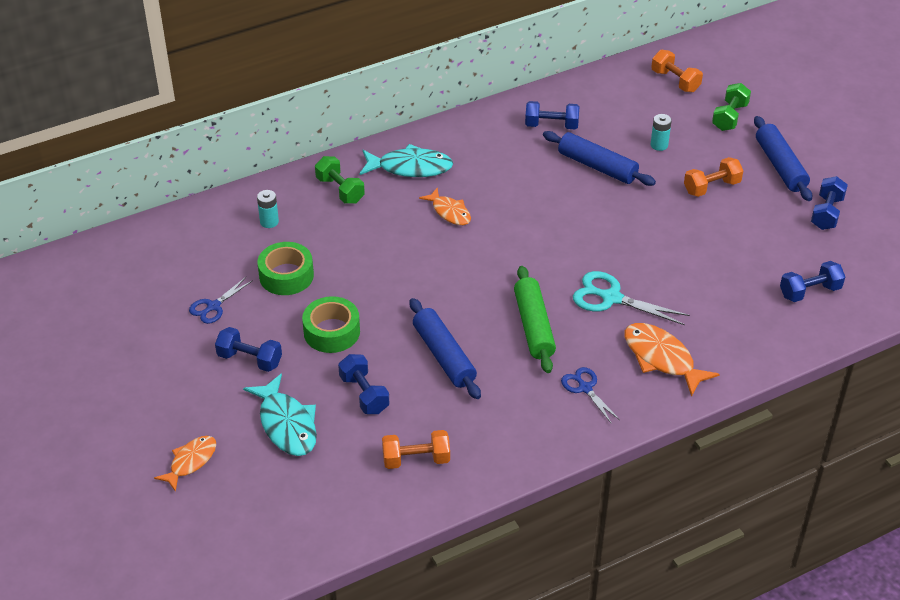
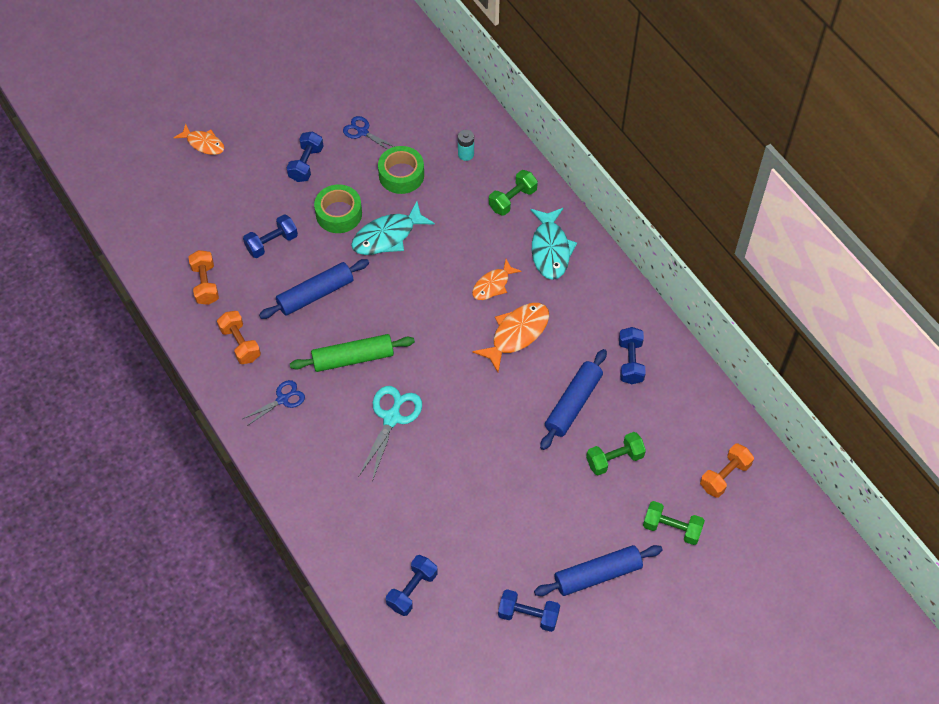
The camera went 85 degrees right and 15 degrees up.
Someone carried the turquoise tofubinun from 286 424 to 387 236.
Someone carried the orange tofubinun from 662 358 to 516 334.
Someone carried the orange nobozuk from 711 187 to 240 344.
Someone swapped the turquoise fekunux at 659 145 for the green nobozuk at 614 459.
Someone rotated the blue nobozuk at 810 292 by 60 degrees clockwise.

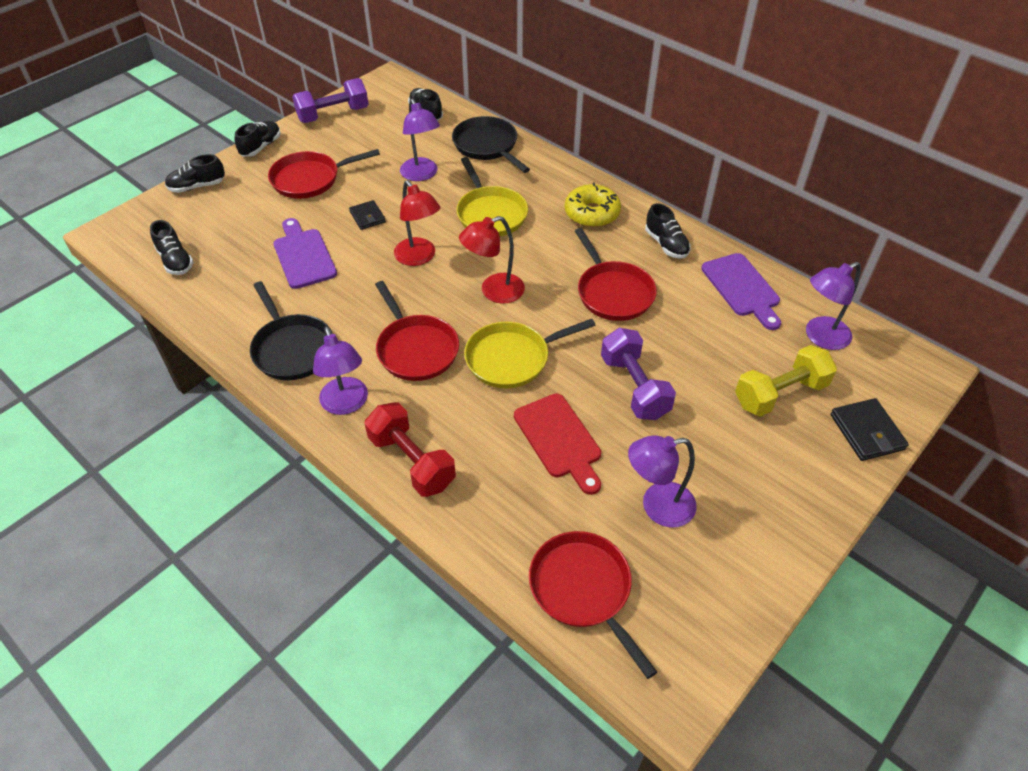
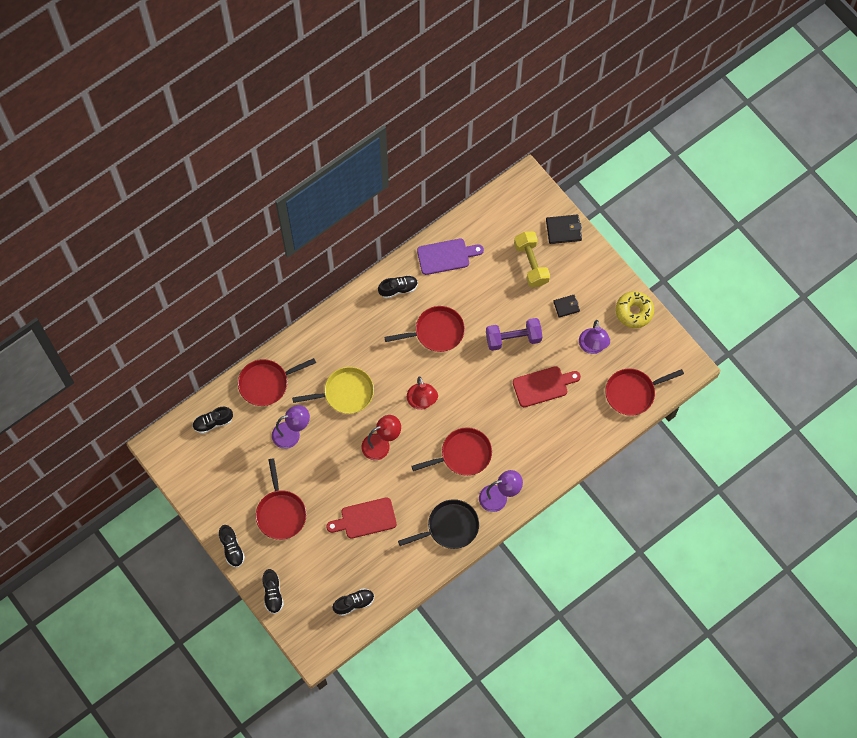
The camera went 80 degrees left and 20 degrees up.
Someone took away the purple nobozuk at 333 114.
Someone took away the red nobozuk at 412 461.
Someone took away the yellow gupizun at 512 358.
Someone took away the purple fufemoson at 820 337.
Someone carried the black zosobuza from 367 217 to 566 306.
Someone carried the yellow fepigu from 592 213 to 634 312.
Someone repainted the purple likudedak at 303 256, which became the red likudedak at 365 519.
Someone repainted the black gupizun at 487 146, which became the red gupizun at 266 383.
Someone rotated the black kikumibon at 261 147 by 150 degrees counterclockwise.

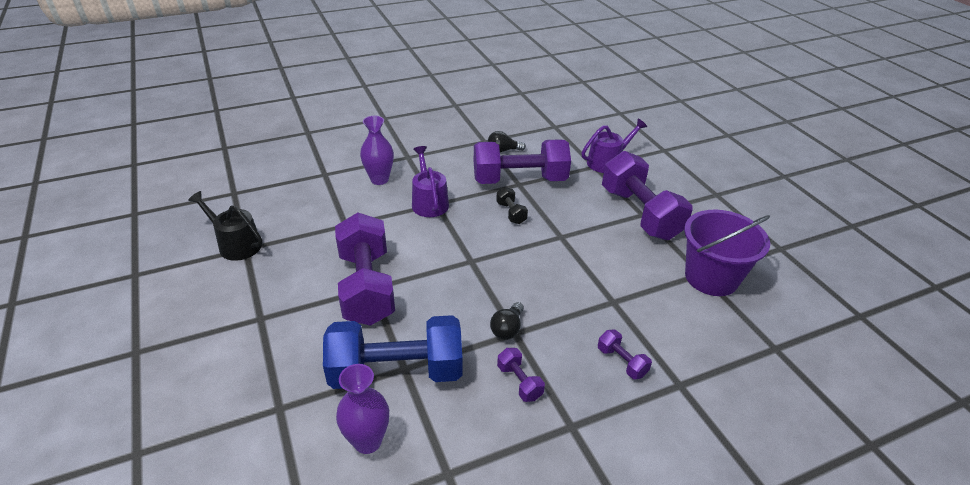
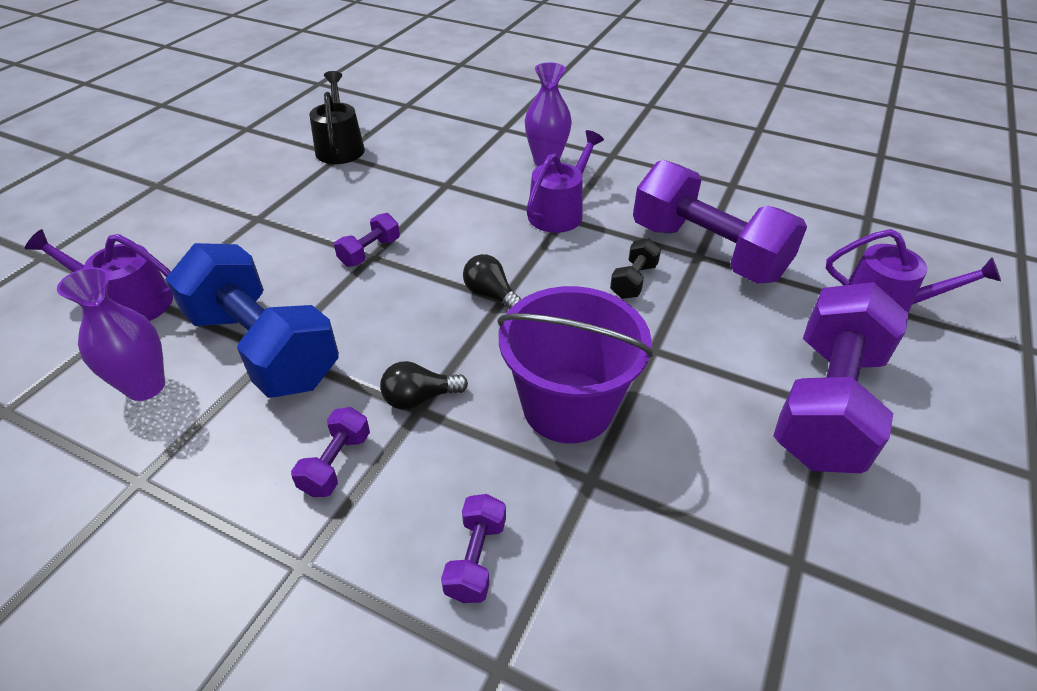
The camera went 50 degrees right and 5 degrees up.
Someone put down the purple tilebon at 130 302.
Someone carried the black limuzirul from 503 150 to 491 295.
Someone carried the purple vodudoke from 711 277 to 568 406.
Someone scaled the purple nobozuk at 366 287 by 0.42.

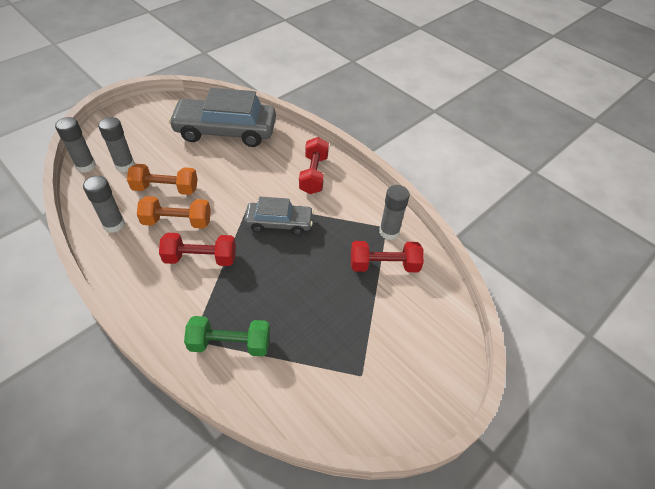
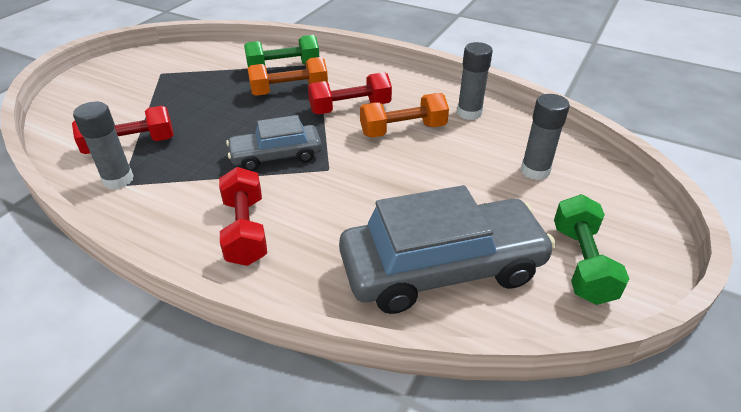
The camera went 165 degrees right and 10 degrees down.
Someone took away the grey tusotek at 86 166.
Someone put down the green nobozuk at 582 263.
Someone carried the orange nobozuk from 166 189 to 289 91.

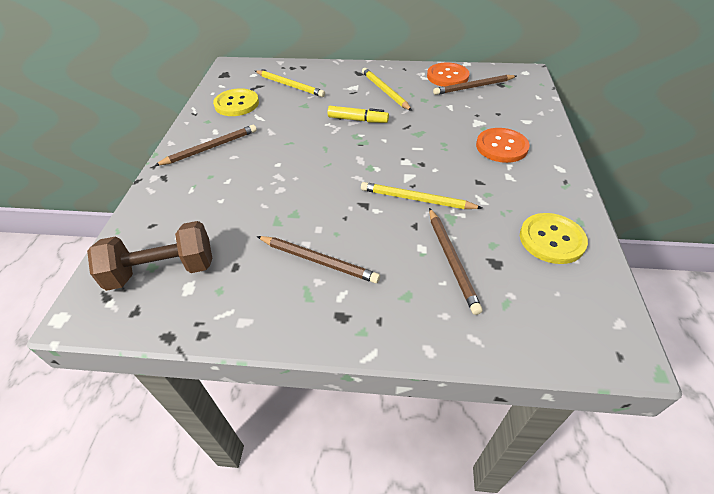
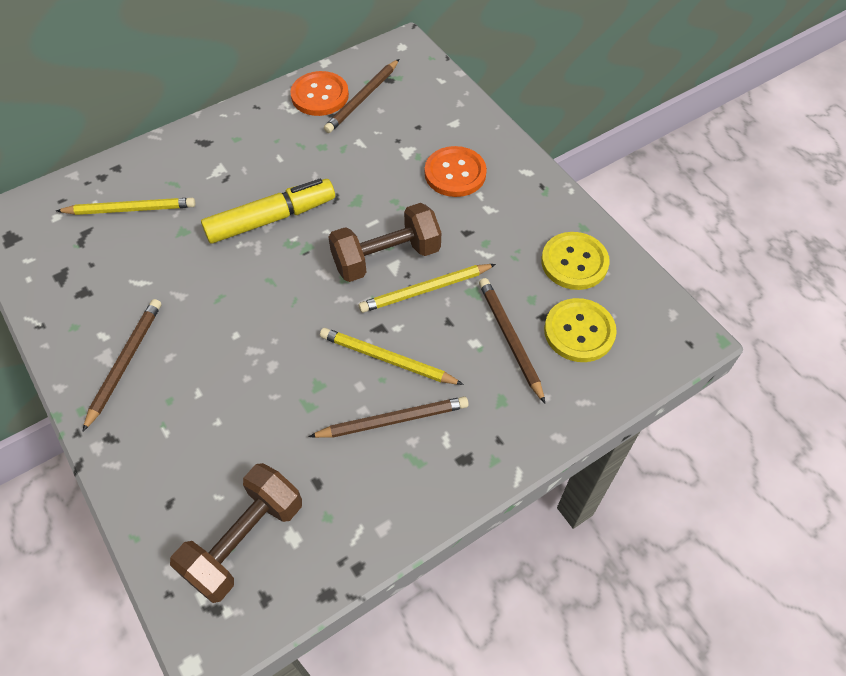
The camera went 40 degrees left and 10 degrees up.
Someone put down the brown nobozuk at 386 258.
Someone carried the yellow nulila from 236 104 to 579 331.
Someone carried the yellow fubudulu from 385 91 to 387 359.
Someone rotated the brown fubudulu at 451 260 by 150 degrees counterclockwise.
Someone scaled the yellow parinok at 358 120 by 1.58.

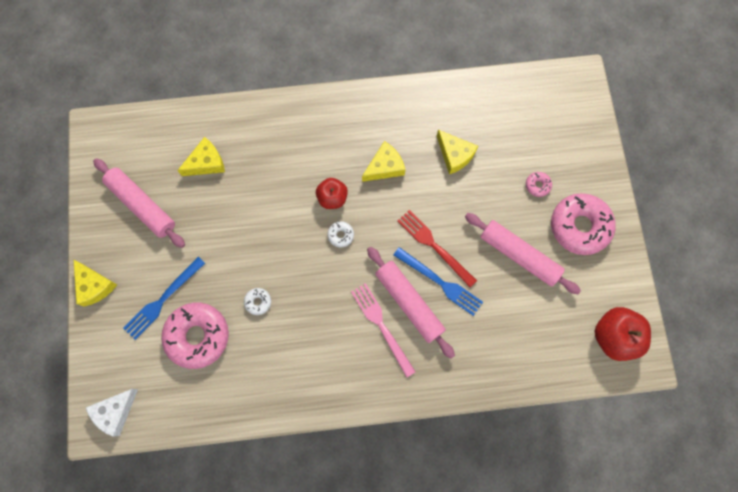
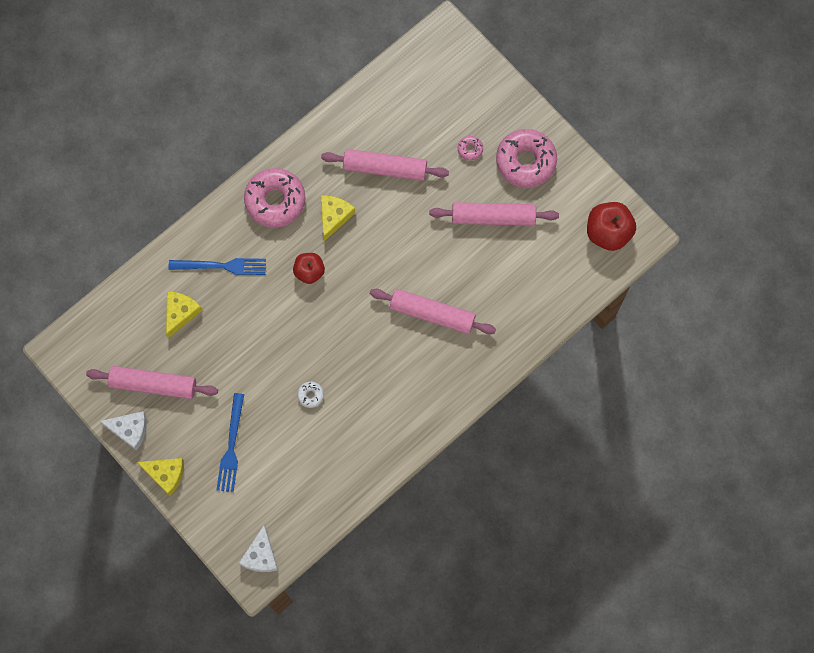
The camera went 35 degrees left and 0 degrees up.
Someone took away the white fepigu at 340 235.
Someone took away the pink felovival at 381 326.
Someone took away the red felovival at 434 246.
Someone put down the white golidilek at 130 430.
Someone carried the pink fepigu from 198 336 to 275 201.
Someone carried the blue felovival from 440 282 to 221 266.
Someone swapped the yellow golidilek at 454 155 for the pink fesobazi at 385 168.

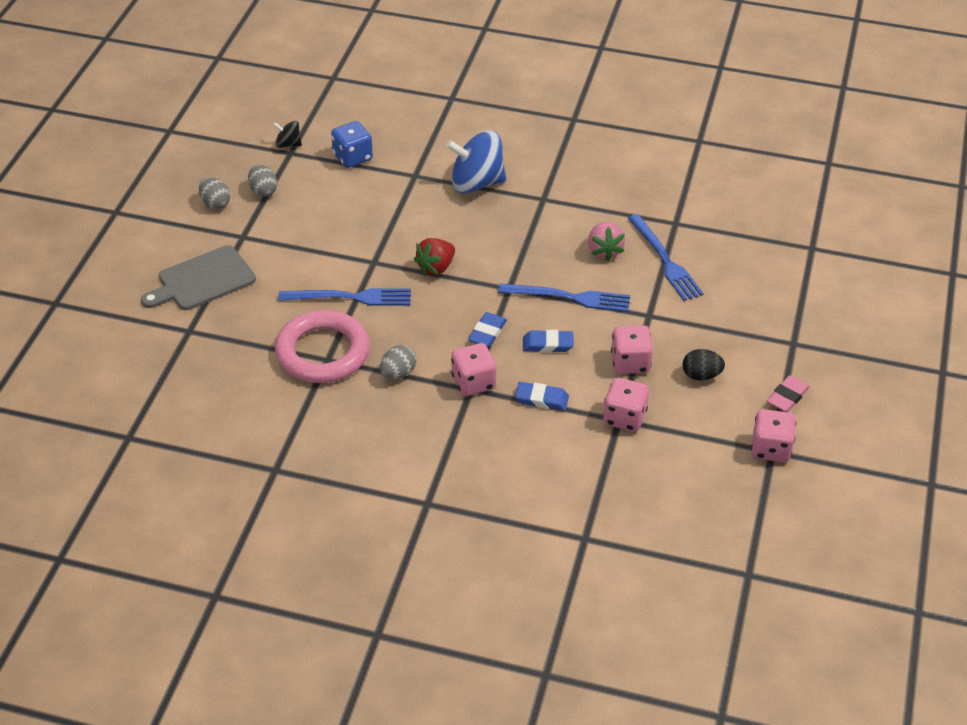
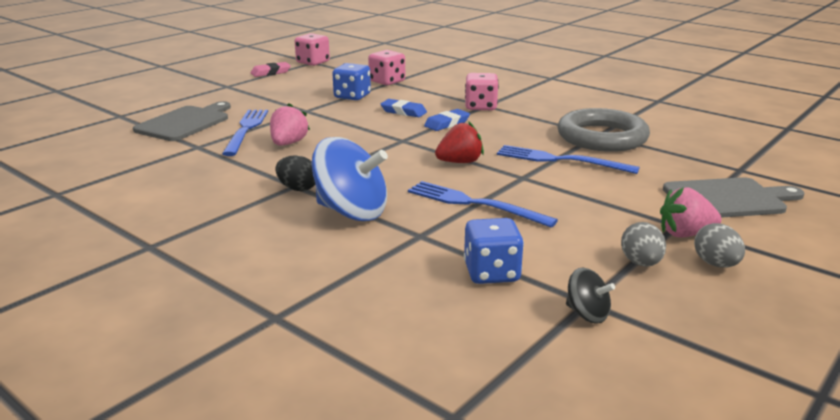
The camera went 155 degrees left and 20 degrees down.
Someone took away the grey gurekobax at 398 373.
Someone took away the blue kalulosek at 541 399.
Someone put down the grey likudedak at 185 123.
Someone put down the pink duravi at 685 234.
Someone carried the blue felovival from 569 297 to 474 204.
Someone carried the black gurekobax from 701 375 to 298 188.
Someone repainted the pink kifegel at 323 352, which became the grey kifegel at 602 137.
Someone repainted the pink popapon at 630 363, which became the blue popapon at 352 96.

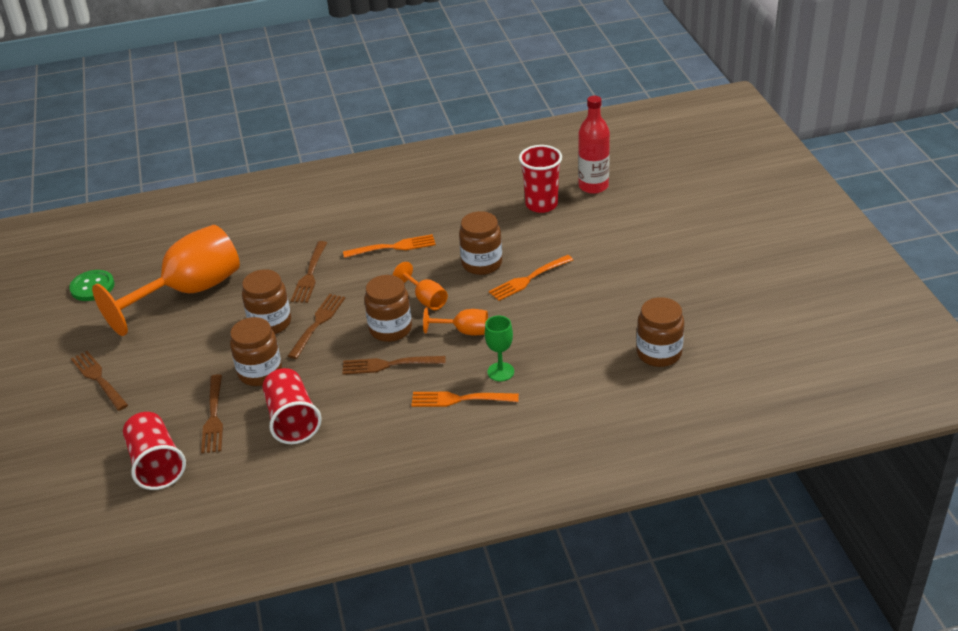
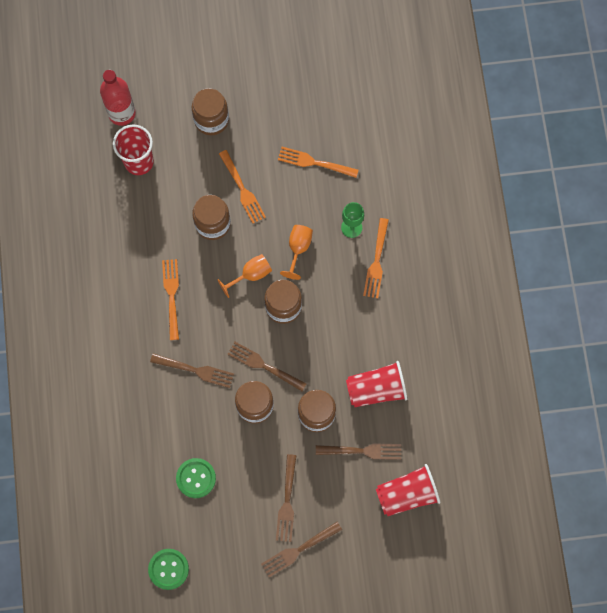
The camera went 85 degrees left and 35 degrees up.
Someone put down the orange felovival at 315 162.
Someone carried the brown felovival from 390 364 to 287 501.
Someone carried the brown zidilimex from 659 353 to 211 120.
Someone swapped the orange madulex at 189 292 for the green nulila at 196 478.

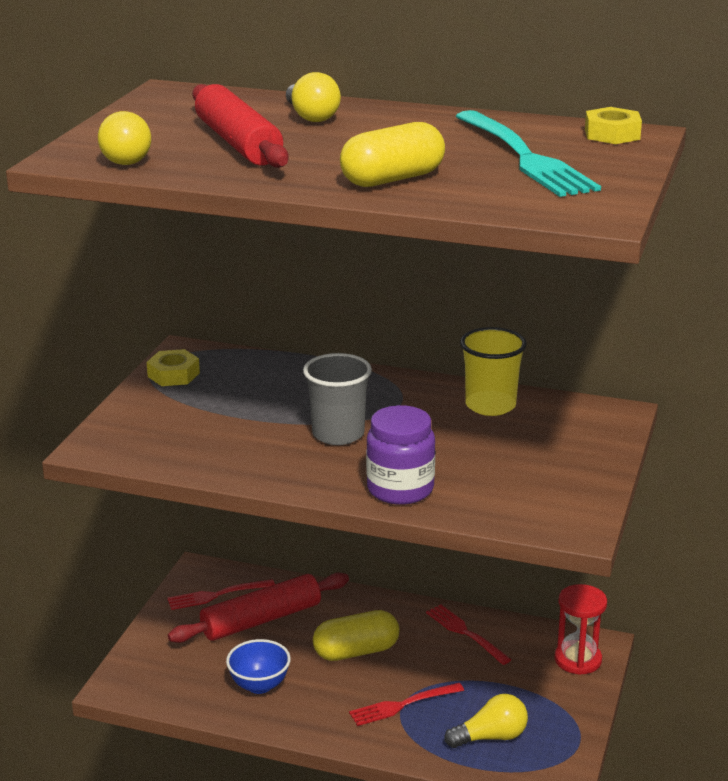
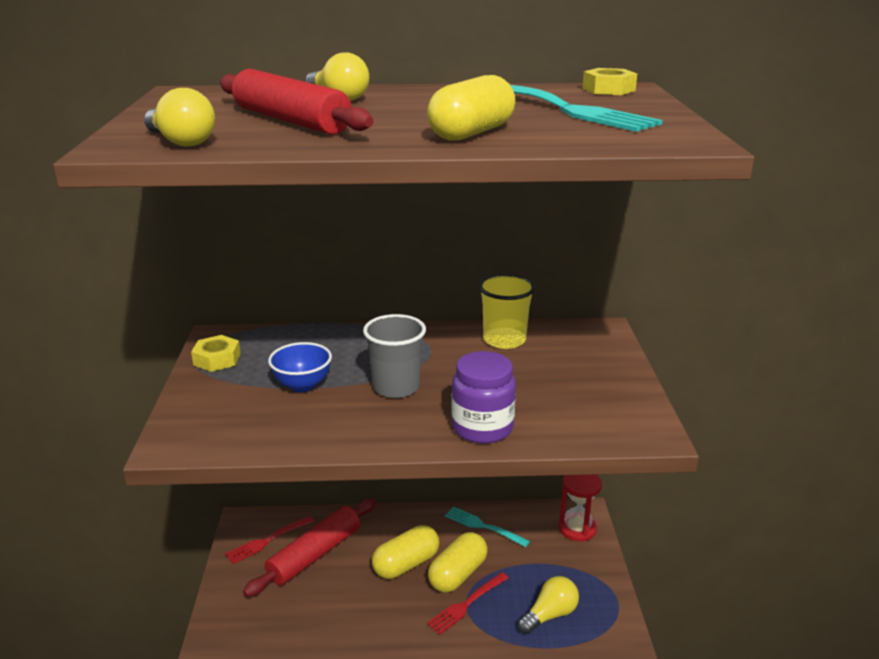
The camera went 20 degrees left and 0 degrees up.
Someone put down the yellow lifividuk at 457 574.
Someone carried the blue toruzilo from 259 685 to 302 385.
Someone repainted the red felovival at 465 633, which became the turquoise felovival at 483 526.

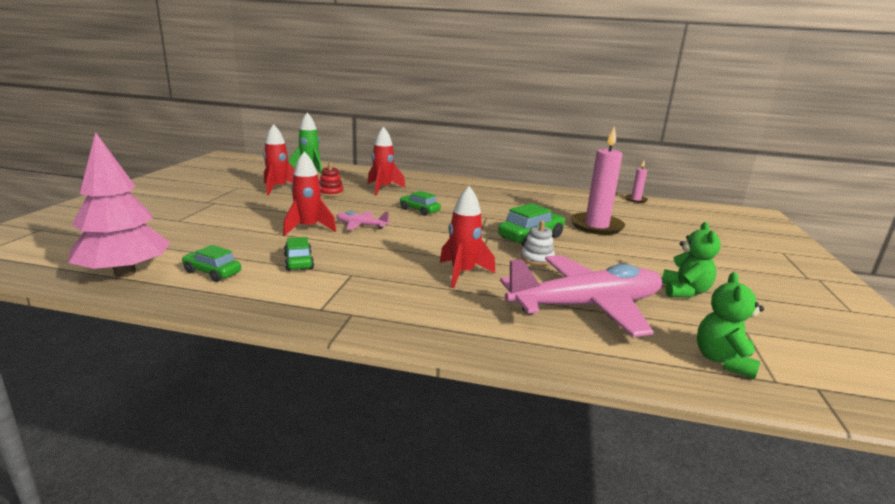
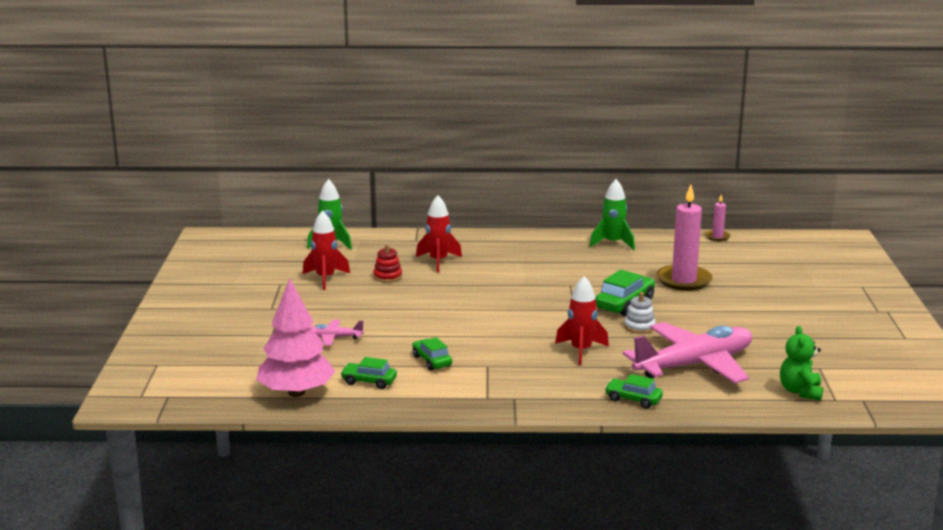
The camera went 10 degrees left and 0 degrees up.
Someone took away the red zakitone at 308 228.
Someone took away the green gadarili at 684 292.
Someone put down the green zakitone at 613 243.
Someone carried the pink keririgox from 361 225 to 333 337.
Someone carried the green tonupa from 419 210 to 633 399.

